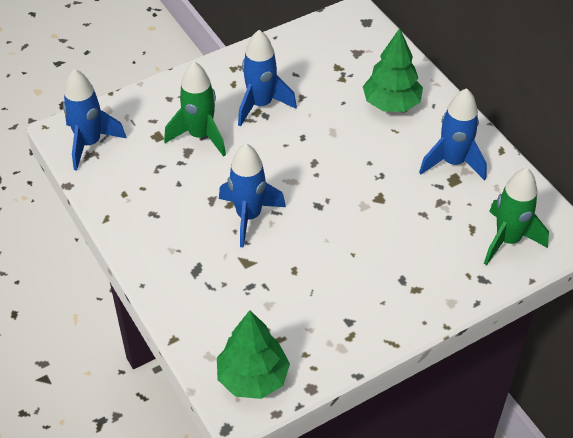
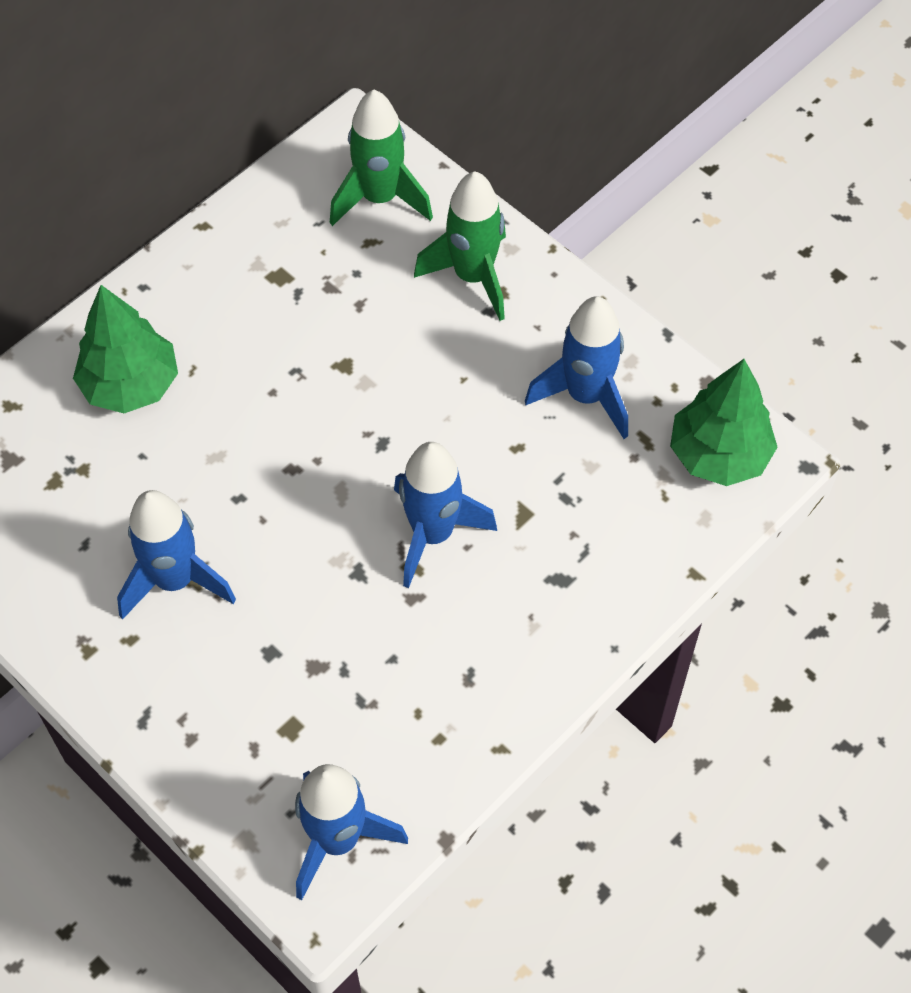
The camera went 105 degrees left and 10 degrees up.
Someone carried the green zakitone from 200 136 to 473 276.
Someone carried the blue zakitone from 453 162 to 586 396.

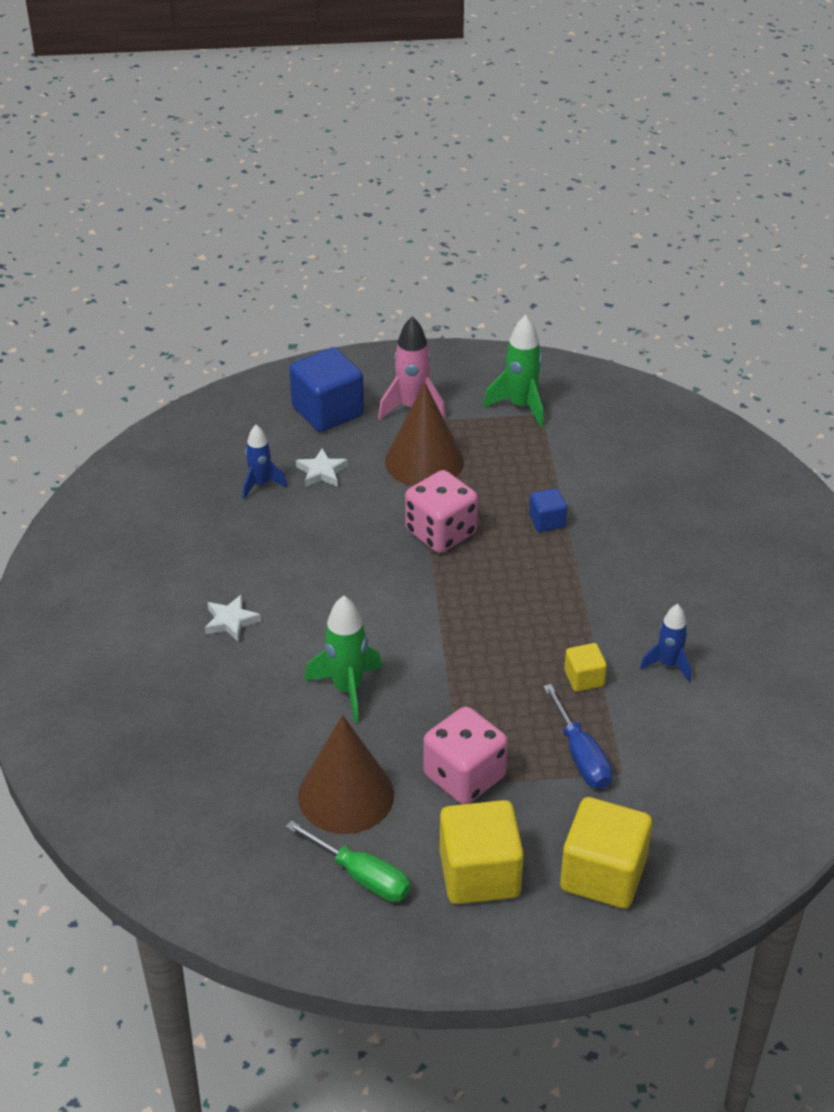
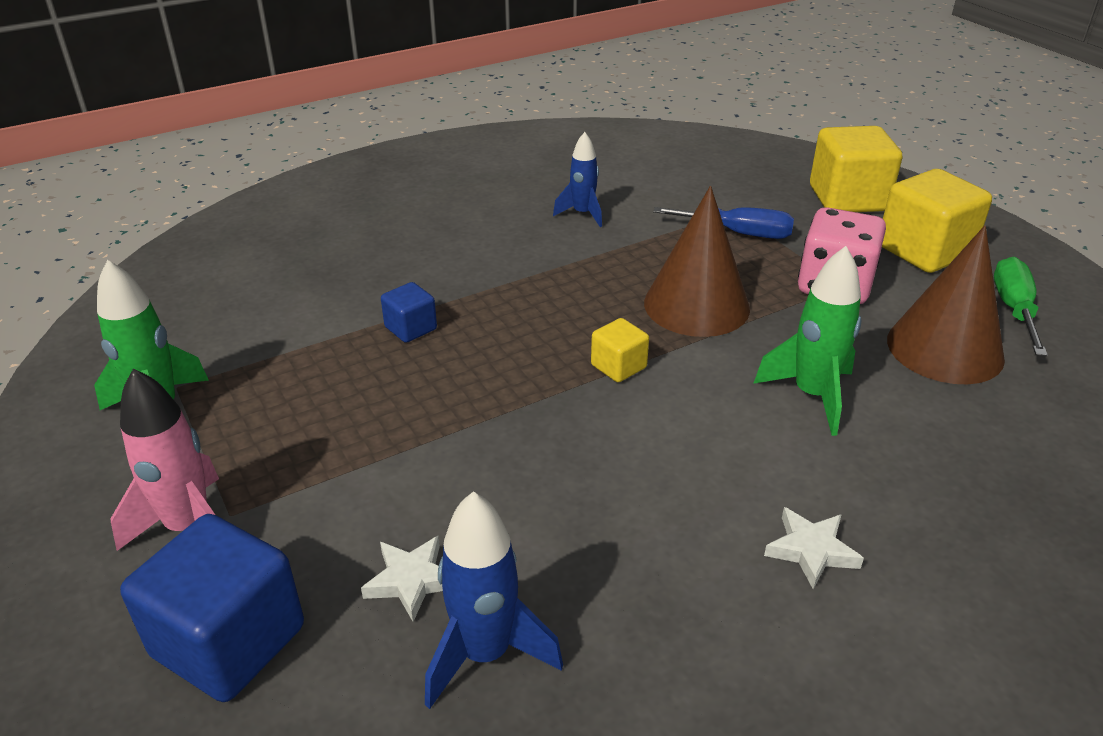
The camera went 115 degrees left and 5 degrees down.
Someone took away the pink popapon at 441 533.
Someone carried the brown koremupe from 424 461 to 696 305.
Someone carried the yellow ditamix from 584 678 to 618 366.
Someone rotated the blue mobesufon at 580 755 by 60 degrees clockwise.
Someone scaled the blue zakitone at 260 484 by 1.51.

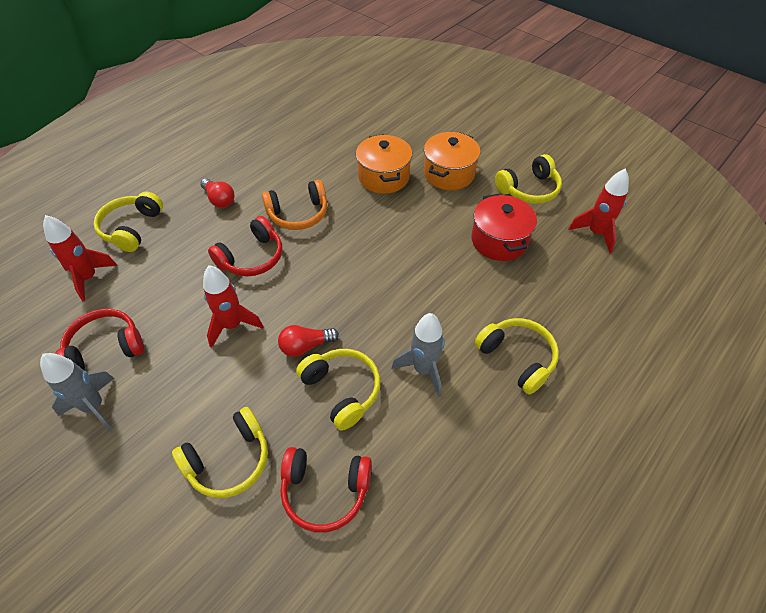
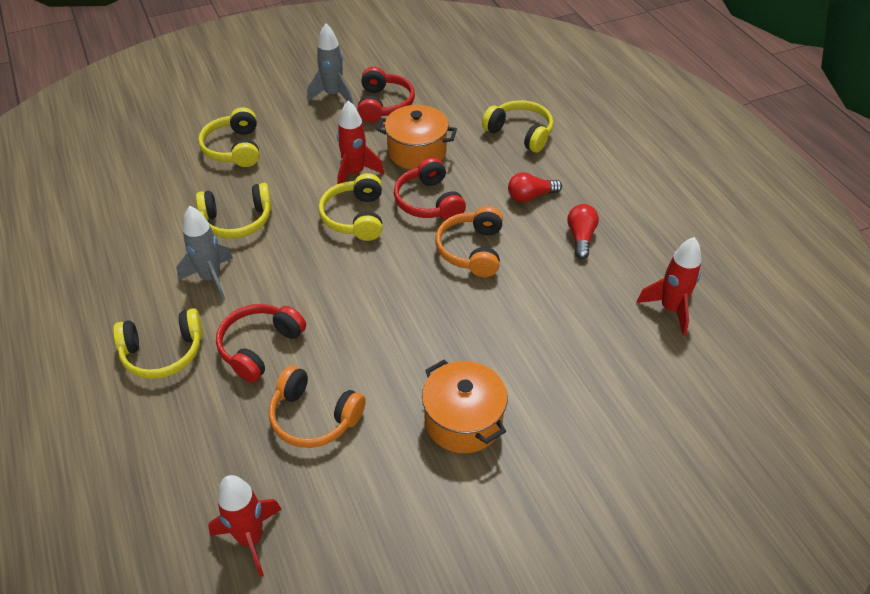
The camera went 115 degrees right and 5 degrees down.
Someone carried the red zakitone from 89 278 to 670 309.
Someone carried the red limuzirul from 305 346 to 581 237.
Someone carried the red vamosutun from 325 491 to 260 347.
Someone carried the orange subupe from 383 177 to 417 152.
Someone carried the yellow vamosutun from 529 189 to 355 217.
Someone swapped the red subupe at 499 240 for the orange vamosutun at 314 417.

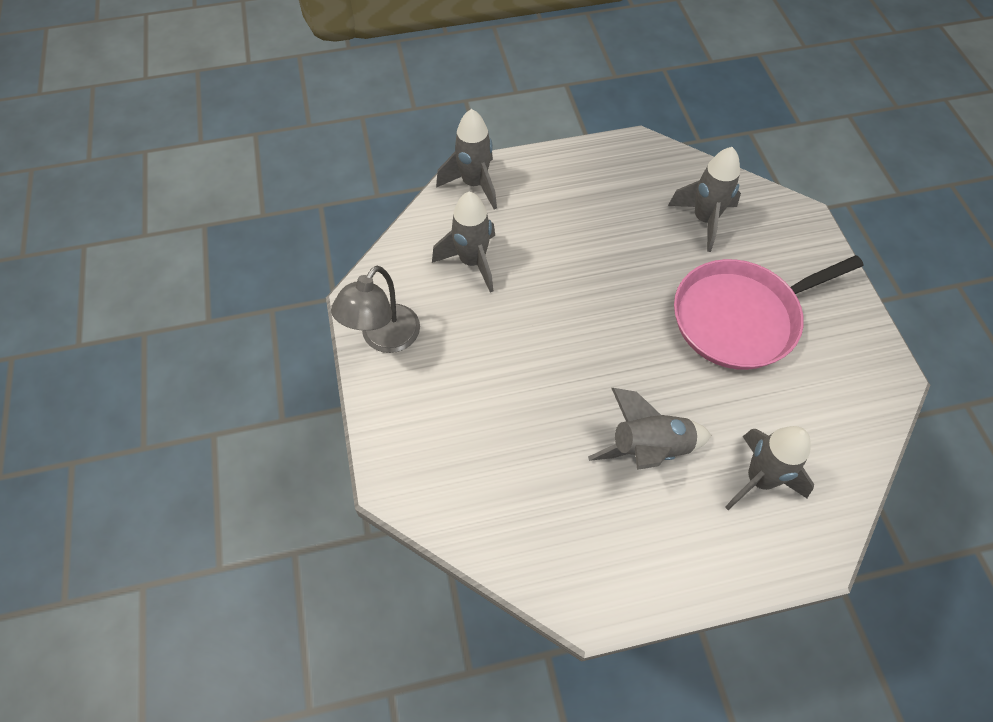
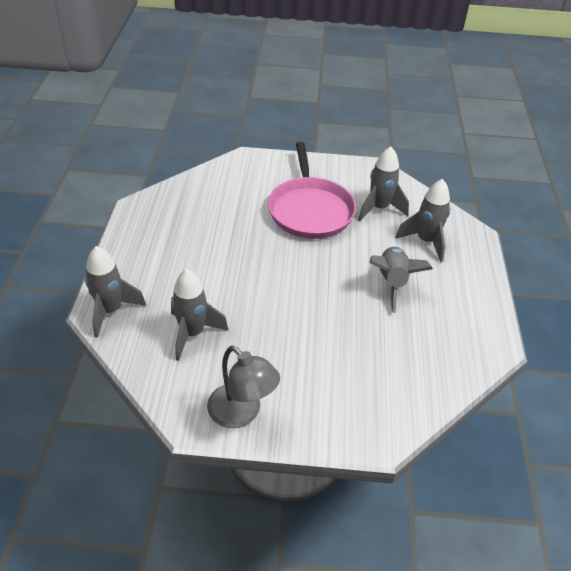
The camera went 75 degrees left and 15 degrees down.
Someone carried the grey zakitone from 704 220 to 379 208.

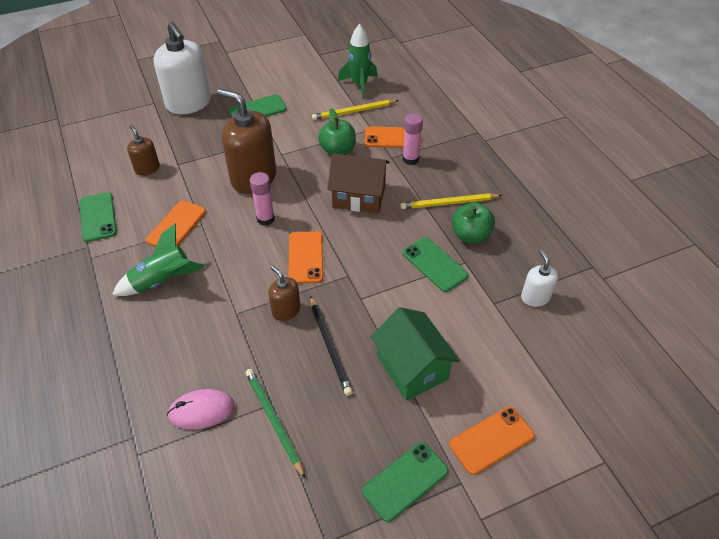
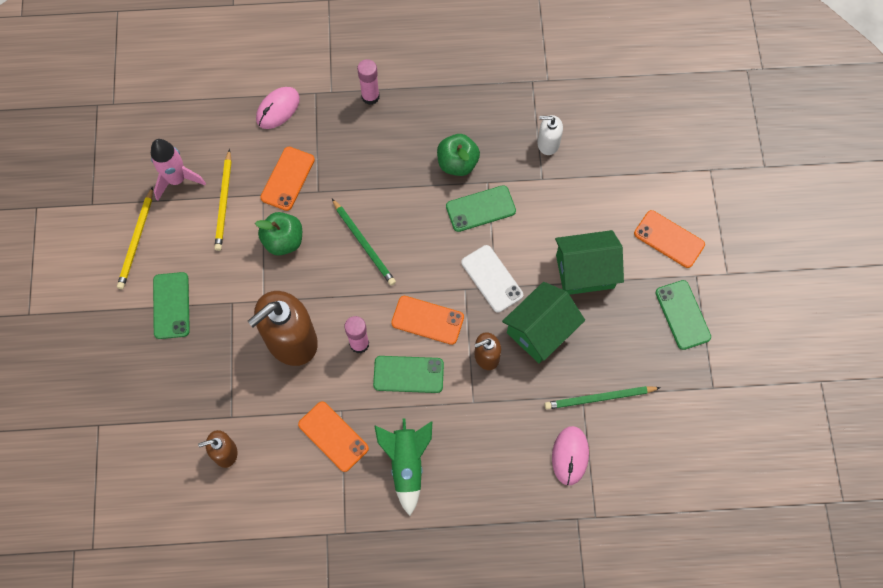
The camera went 70 degrees left and 20 degrees up.
Someone took away the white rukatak at 189 103.
Someone put down the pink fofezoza at 278 109.
Someone put down the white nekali at 492 279.
Someone carried the green nekali from 98 217 to 408 374.
Someone carried the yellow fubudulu from 448 203 to 136 240.
Someone carried the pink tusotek from 410 159 to 370 97.
Someone swapped the black fubudulu at 330 347 for the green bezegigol at 540 330.
Someone swapped the brown bezegigol at 359 196 for the green fubudulu at 364 244.
Someone repainted the green zakitone at 359 85, which became the pink zakitone at 177 179.
Someone rotated the orange nekali at 491 440 by 45 degrees counterclockwise.

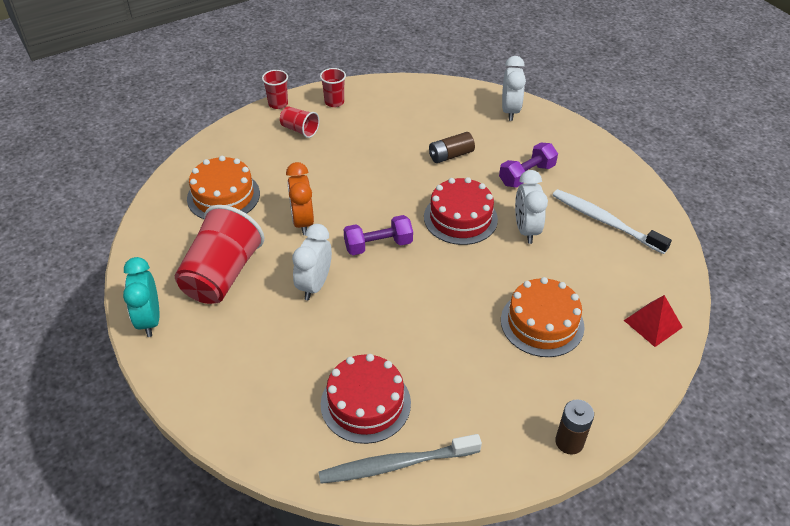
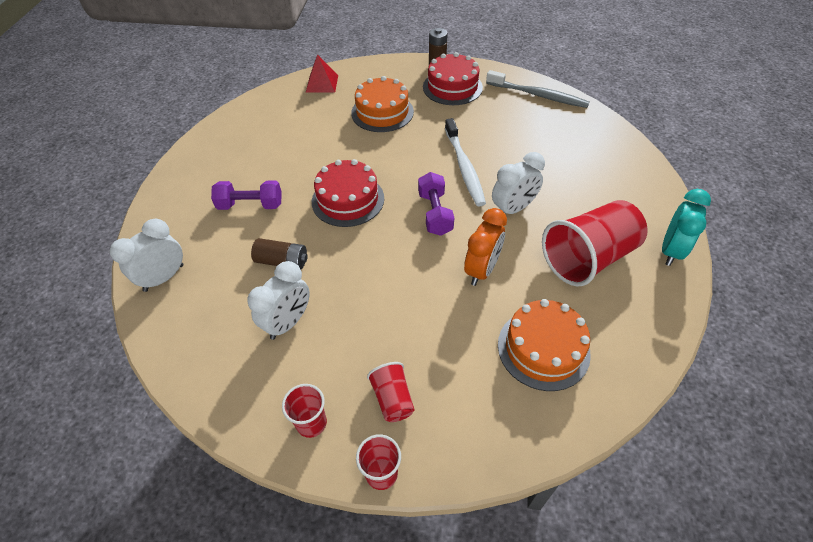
The camera went 140 degrees left and 5 degrees up.
Someone carried the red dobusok from 365 403 to 452 87.
Someone carried the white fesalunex from 526 230 to 288 322.
Someone carried the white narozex from 605 222 to 464 167.
Someone rotated the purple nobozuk at 378 245 by 60 degrees clockwise.

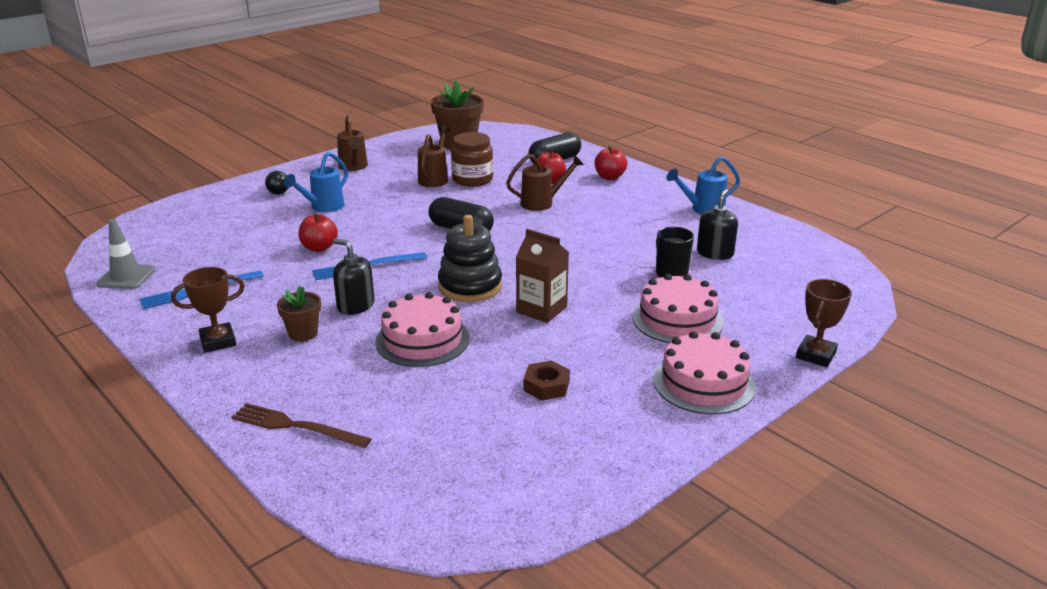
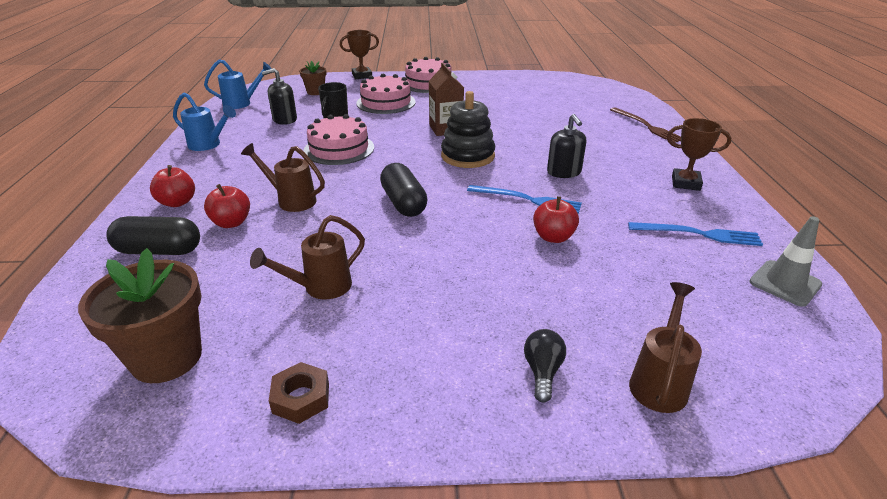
The camera went 140 degrees left and 5 degrees up.
Someone took away the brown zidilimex at 472 179.
Someone carried the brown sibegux from 303 333 to 315 92.
Someone carried the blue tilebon from 323 207 to 242 103.
Someone carried the brown tilebon from 354 167 to 659 381.
Someone carried the pink dobusok from 422 340 to 339 149.
Someone carried the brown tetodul from 546 386 to 301 398.

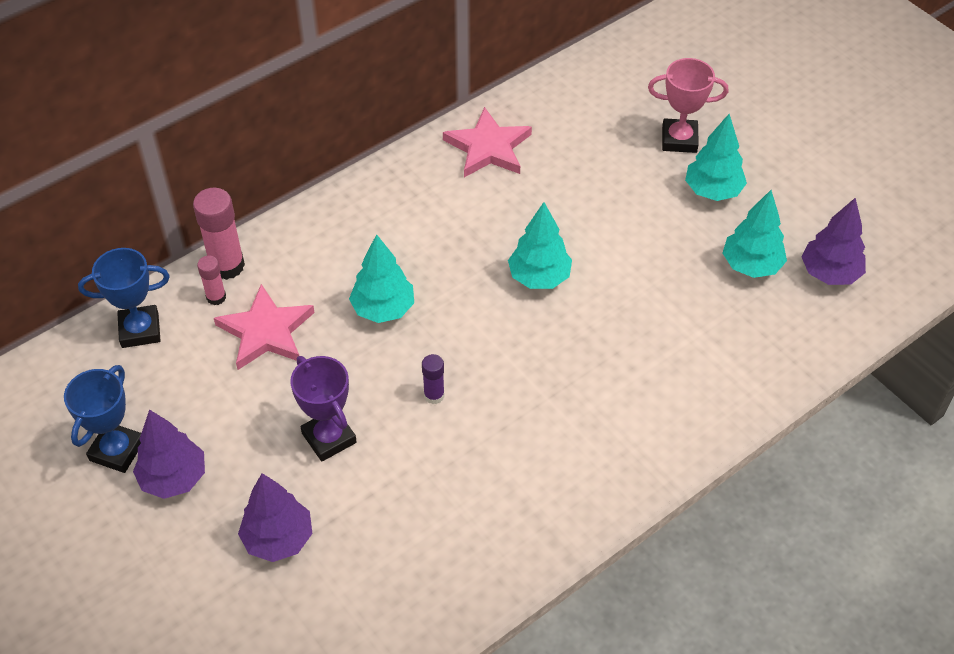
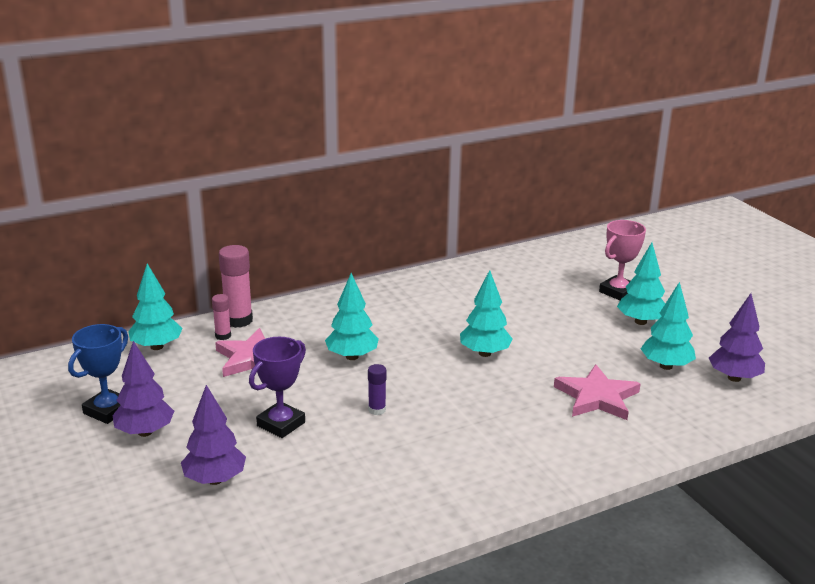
The camera went 10 degrees right and 25 degrees down.
Someone carried the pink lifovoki from 488 148 to 597 397.
Someone swapped the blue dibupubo at 140 330 for the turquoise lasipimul at 157 346.
Someone rotated the purple dibupubo at 329 438 by 60 degrees clockwise.
Someone rotated the pink dibupubo at 679 139 by 60 degrees counterclockwise.

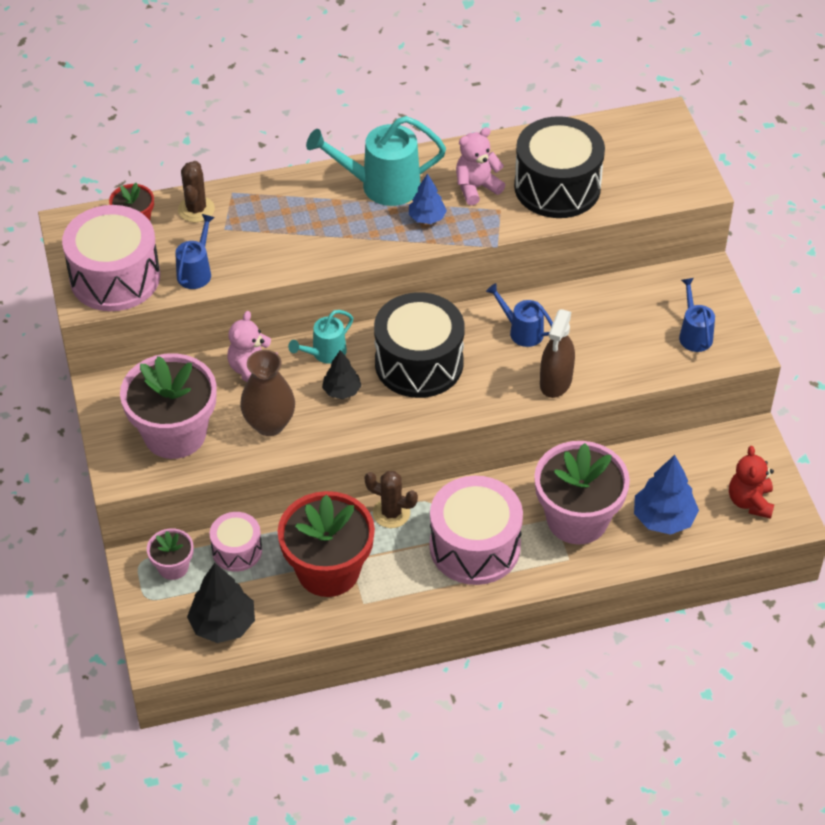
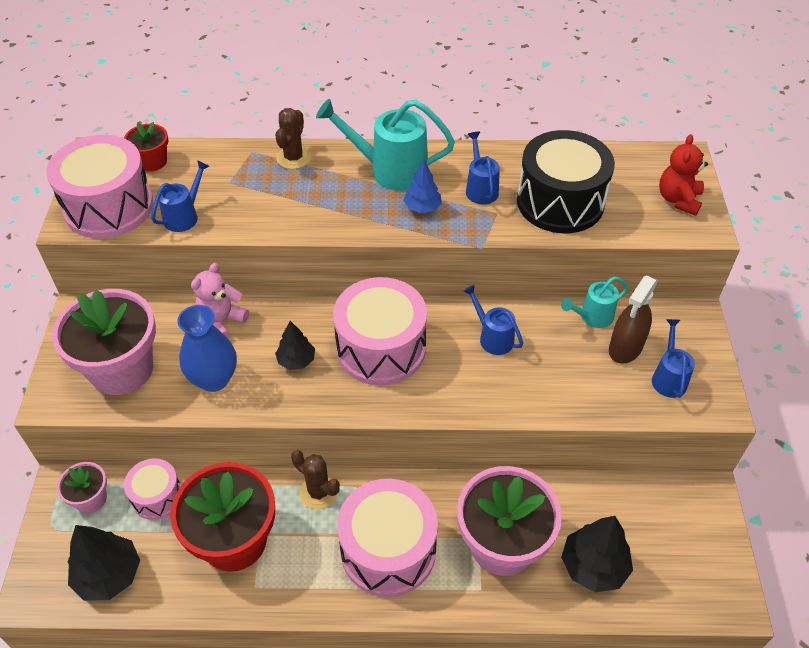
The camera went 15 degrees right and 0 degrees up.
Someone carried the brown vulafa from 196 209 to 293 158.
Someone carried the turquoise tilebon from 324 354 to 592 317.
Someone carried the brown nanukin from 556 381 to 625 348.
Someone carried the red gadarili from 750 502 to 678 200.
Someone swapped the pink gadarili at 476 187 for the blue tilebon at 480 188.
Someone repainted the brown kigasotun at 269 424, which became the blue kigasotun at 214 379.
Someone repainted the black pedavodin at 419 363, which became the pink pedavodin at 381 348.
Someone repainted the blue lasipimul at 663 518, which became the black lasipimul at 593 566.

